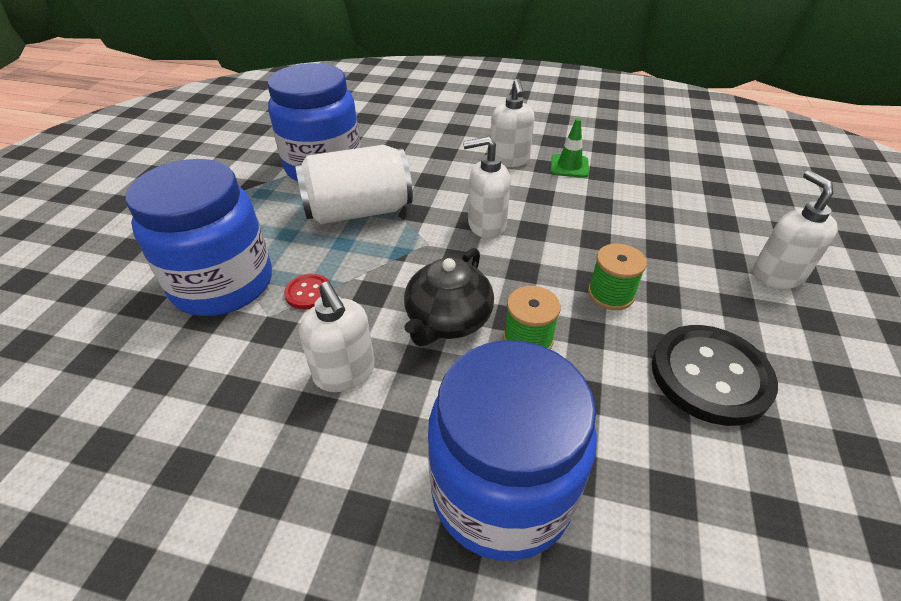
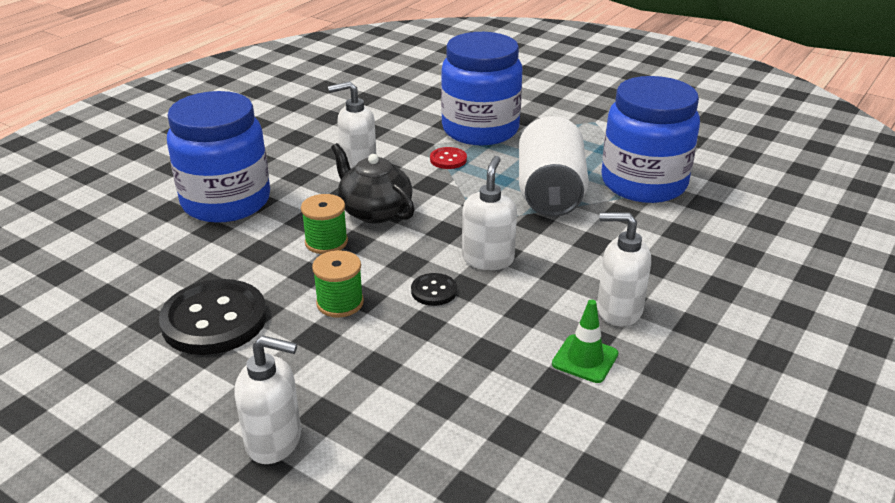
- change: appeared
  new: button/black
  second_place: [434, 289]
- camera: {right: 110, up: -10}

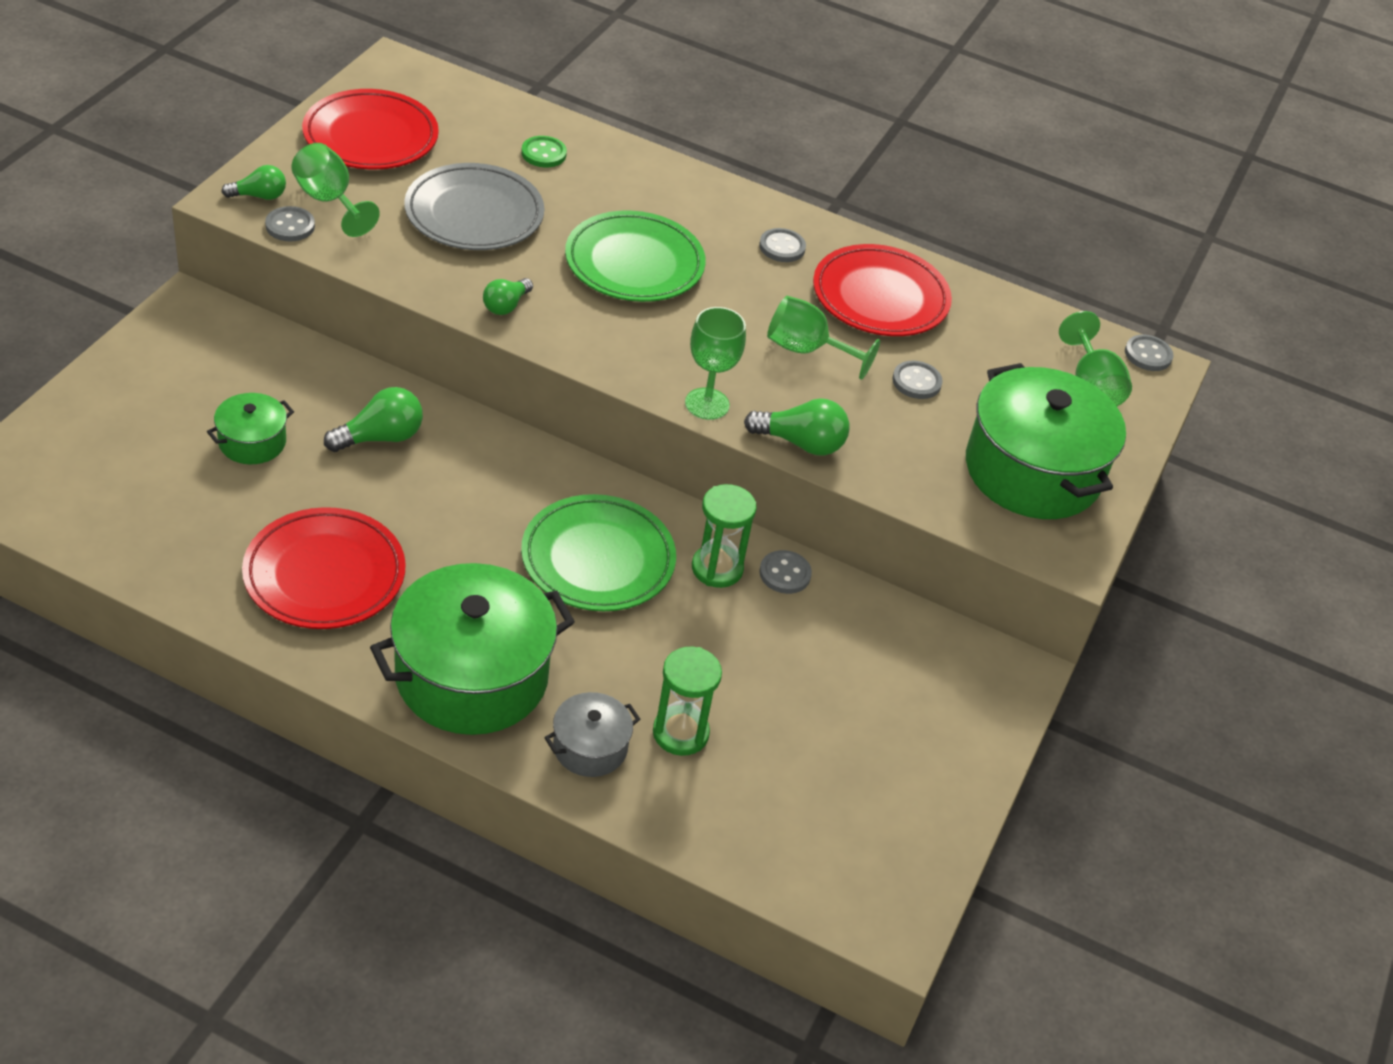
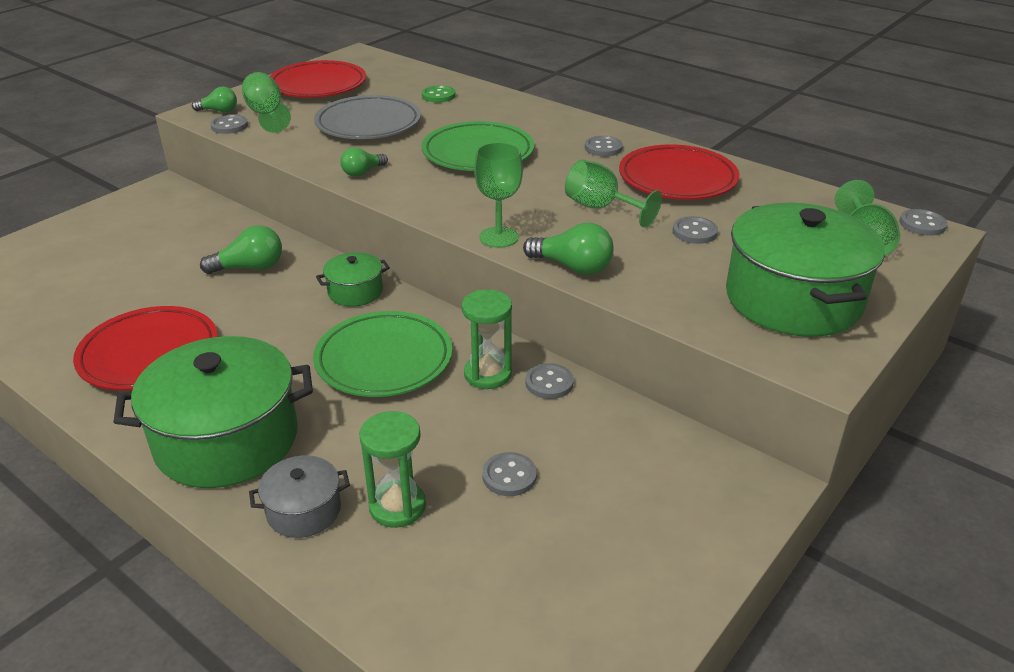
- change: relocated
  old: pot/green
  first_place: [250, 428]
  second_place: [353, 279]
- change: appeared
  new: button/grey
  second_place: [509, 474]
- camera: {right: 20, up: -10}

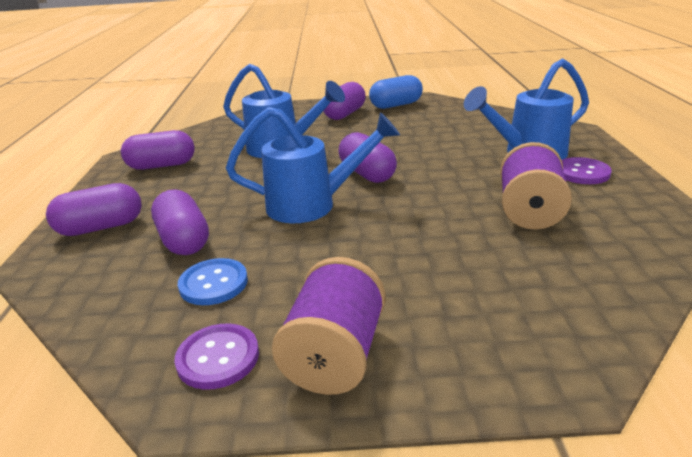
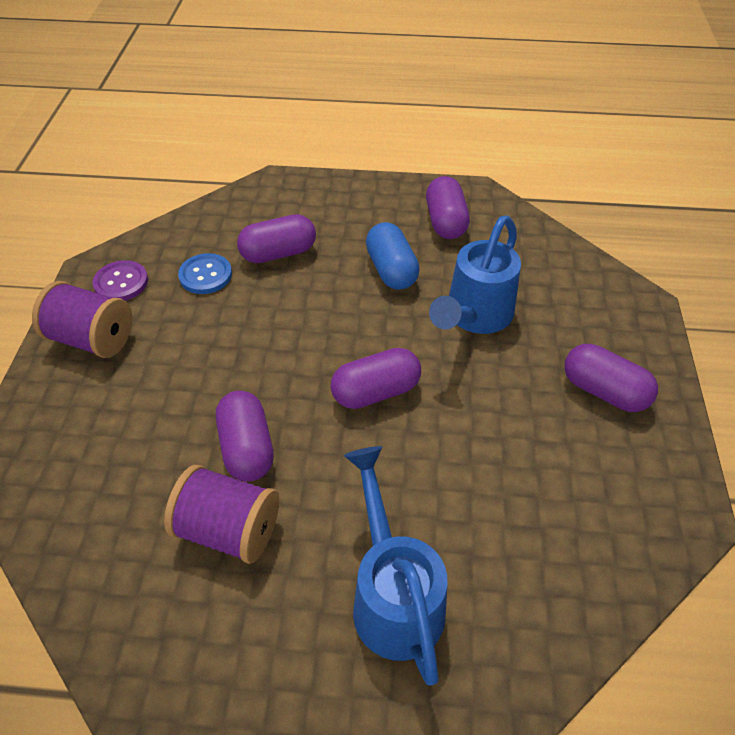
- change: relocated
  old: capsule/purple
  first_place: [94, 209]
  second_place: [245, 436]
- change: relocated
  old: capsule/blue
  first_place: [396, 92]
  second_place: [393, 256]
- change: missing
  old: watering can/blue
  first_place: [313, 165]
- change: missing
  old: button/purple
  first_place: [587, 170]
- camera: {right: 95, up: 20}

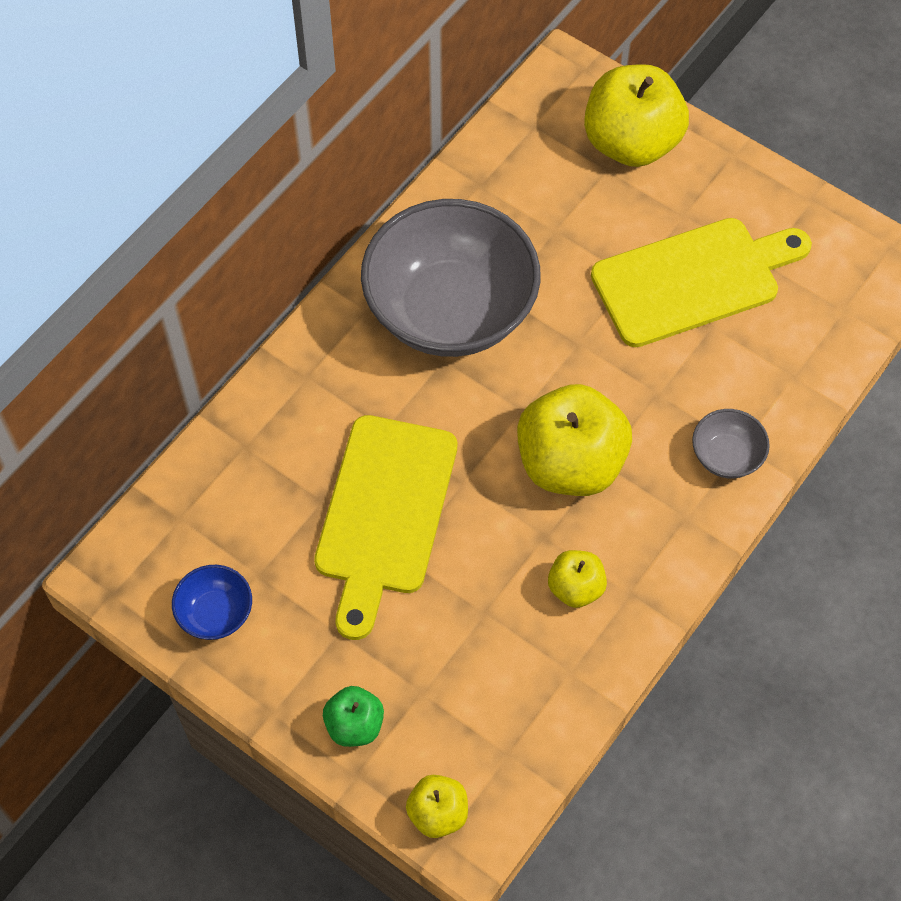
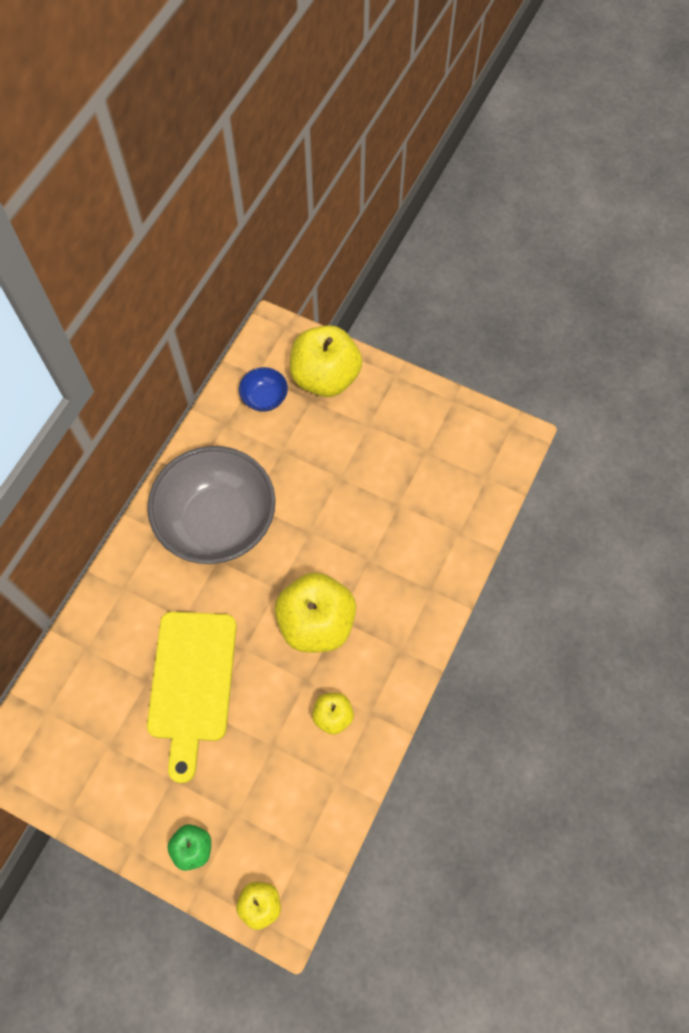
- change: relocated
  old: bowl/blue
  first_place: [212, 602]
  second_place: [263, 389]
- change: missing
  old: cutting board/yellow
  first_place: [701, 282]
- change: missing
  old: bowl/grey
  first_place: [731, 443]
- camera: {right: -10, up: 5}

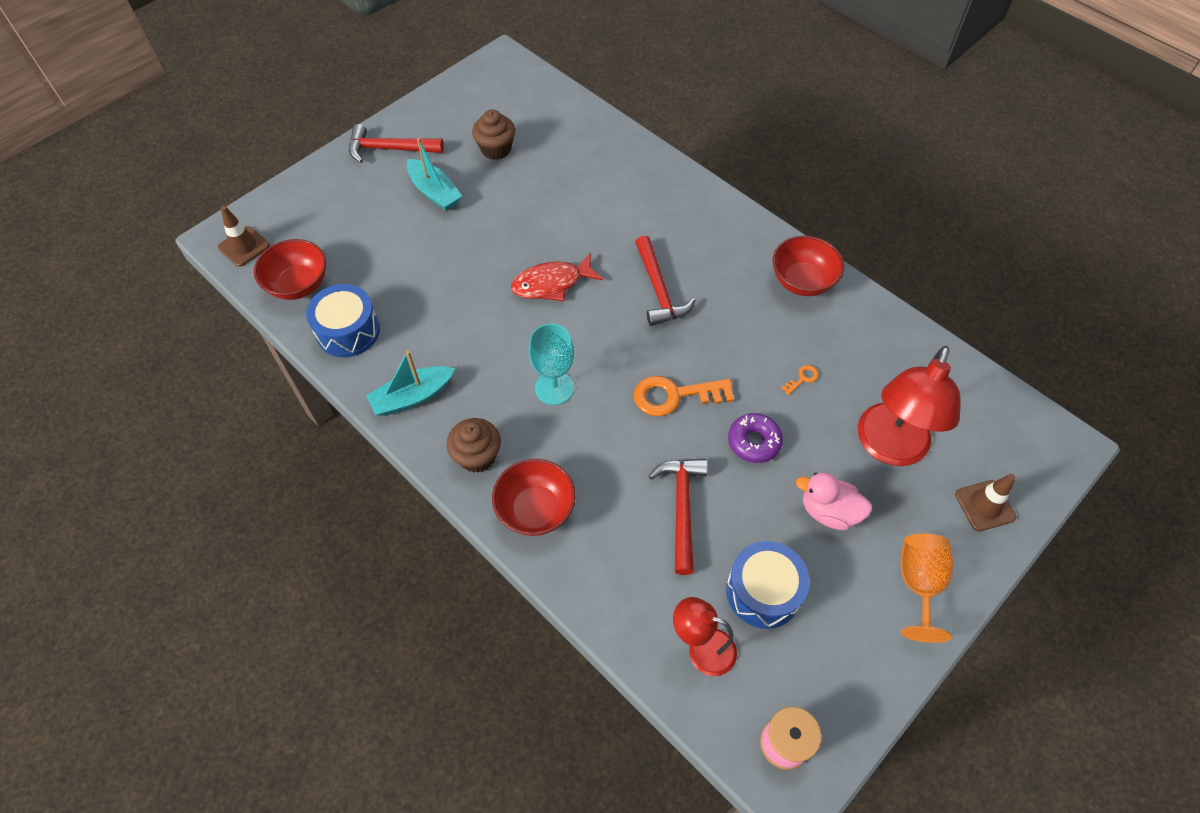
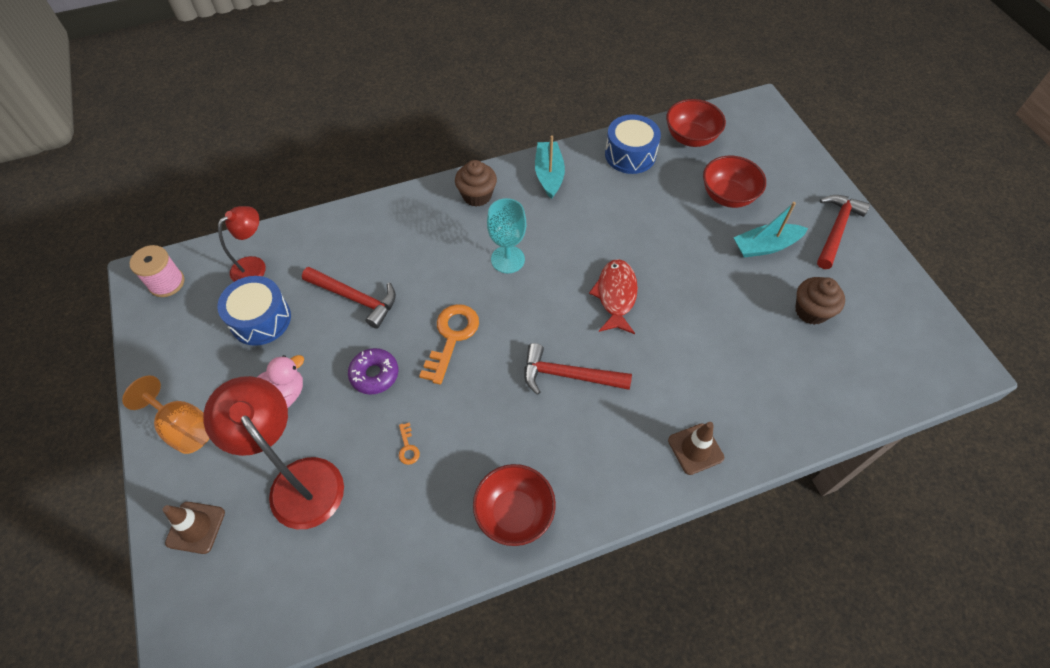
- change: relocated
  old: traffic cone/brown
  first_place: [244, 236]
  second_place: [696, 448]
- change: relocated
  old: bowl/red
  first_place: [534, 497]
  second_place: [734, 182]
- camera: {right: 115, up: 0}

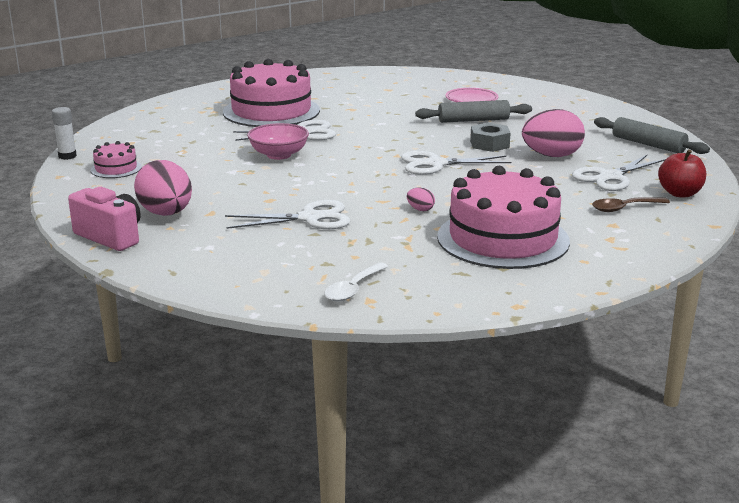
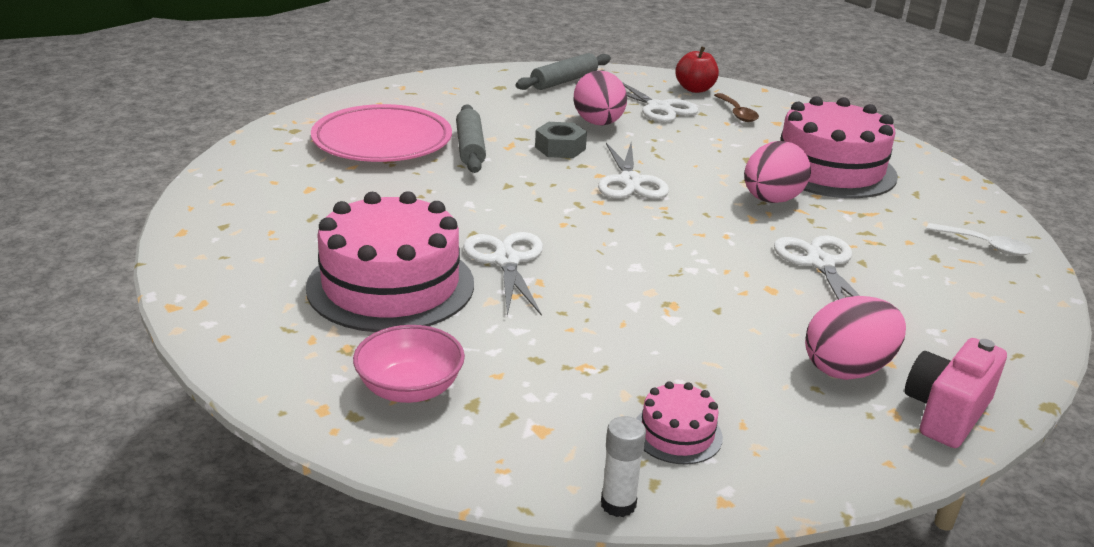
- change: size
  old: plate/pink
  first_place: [472, 95]
  second_place: [381, 133]
  factor: 1.93
- change: relocated
  old: bowl/pink
  first_place: [278, 141]
  second_place: [409, 364]
- change: size
  old: egg/pink
  first_place: [421, 199]
  second_place: [777, 172]
  factor: 2.35
- camera: {right: -90, up: 5}

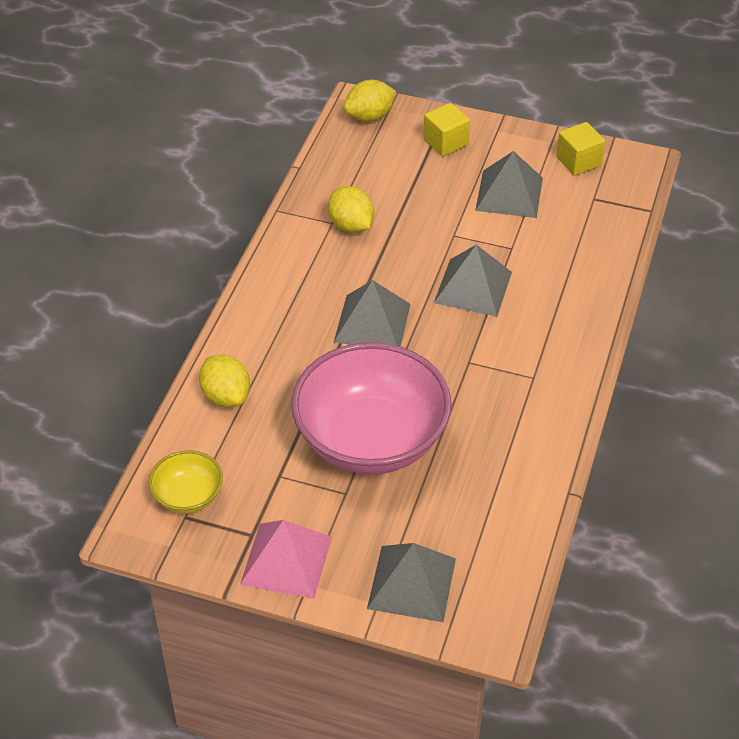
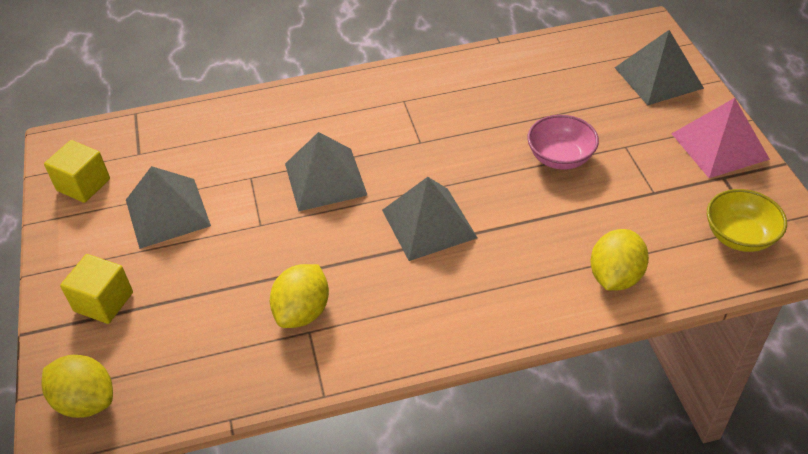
- change: size
  old: bowl/pink
  first_place: [371, 408]
  second_place: [563, 142]
  factor: 0.46
- camera: {right: -120, up: 0}

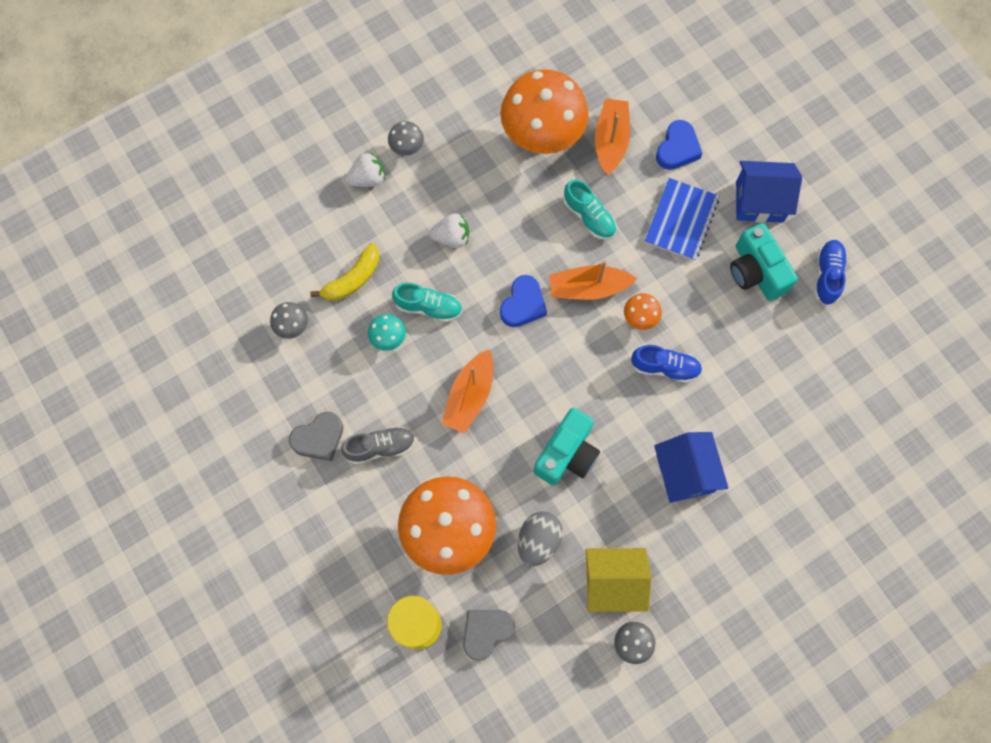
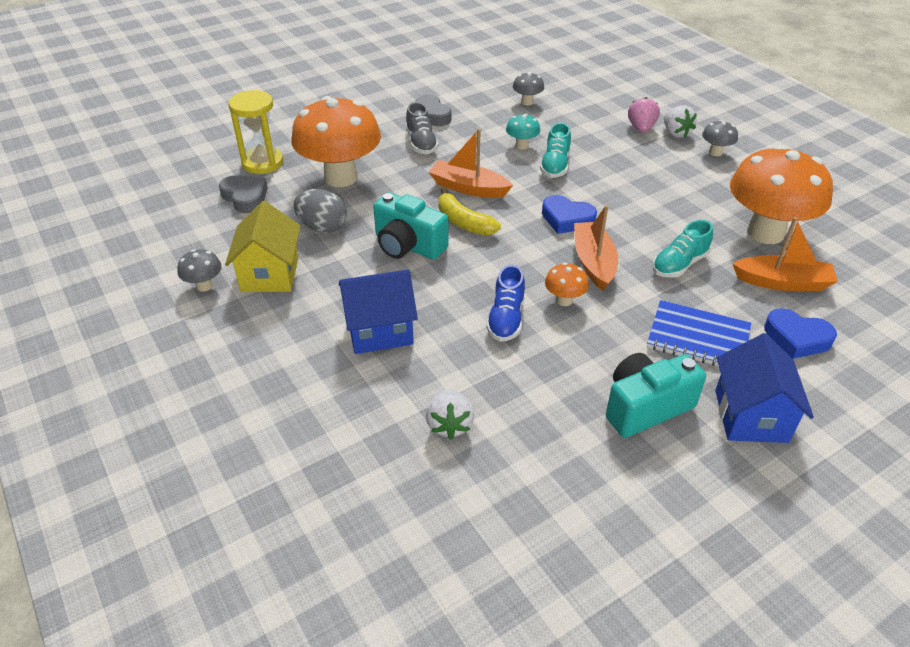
- change: relocated
  old: strawberry/white
  first_place: [449, 230]
  second_place: [450, 414]
- change: relocated
  old: banana/yellow
  first_place: [344, 272]
  second_place: [469, 211]
- change: appeared
  new: strawberry/pink
  second_place: [644, 115]
- change: missing
  old: shoe/blue
  first_place: [830, 273]
- camera: {right: 90, up: -30}

